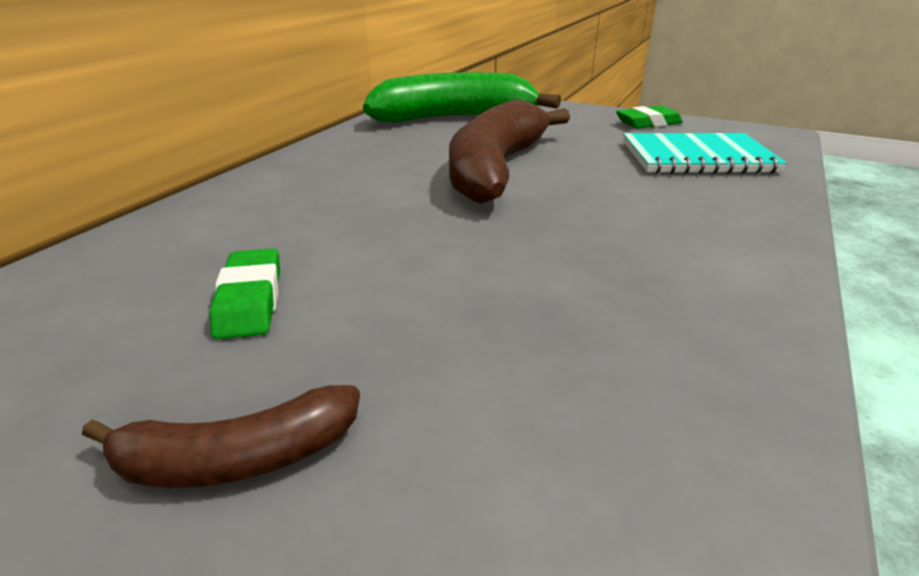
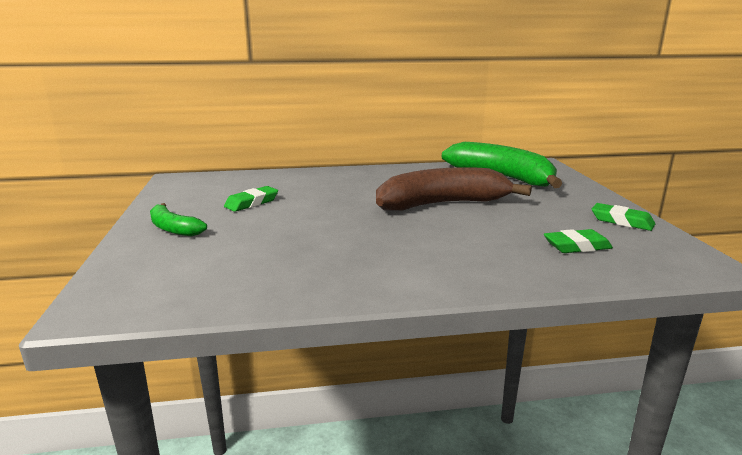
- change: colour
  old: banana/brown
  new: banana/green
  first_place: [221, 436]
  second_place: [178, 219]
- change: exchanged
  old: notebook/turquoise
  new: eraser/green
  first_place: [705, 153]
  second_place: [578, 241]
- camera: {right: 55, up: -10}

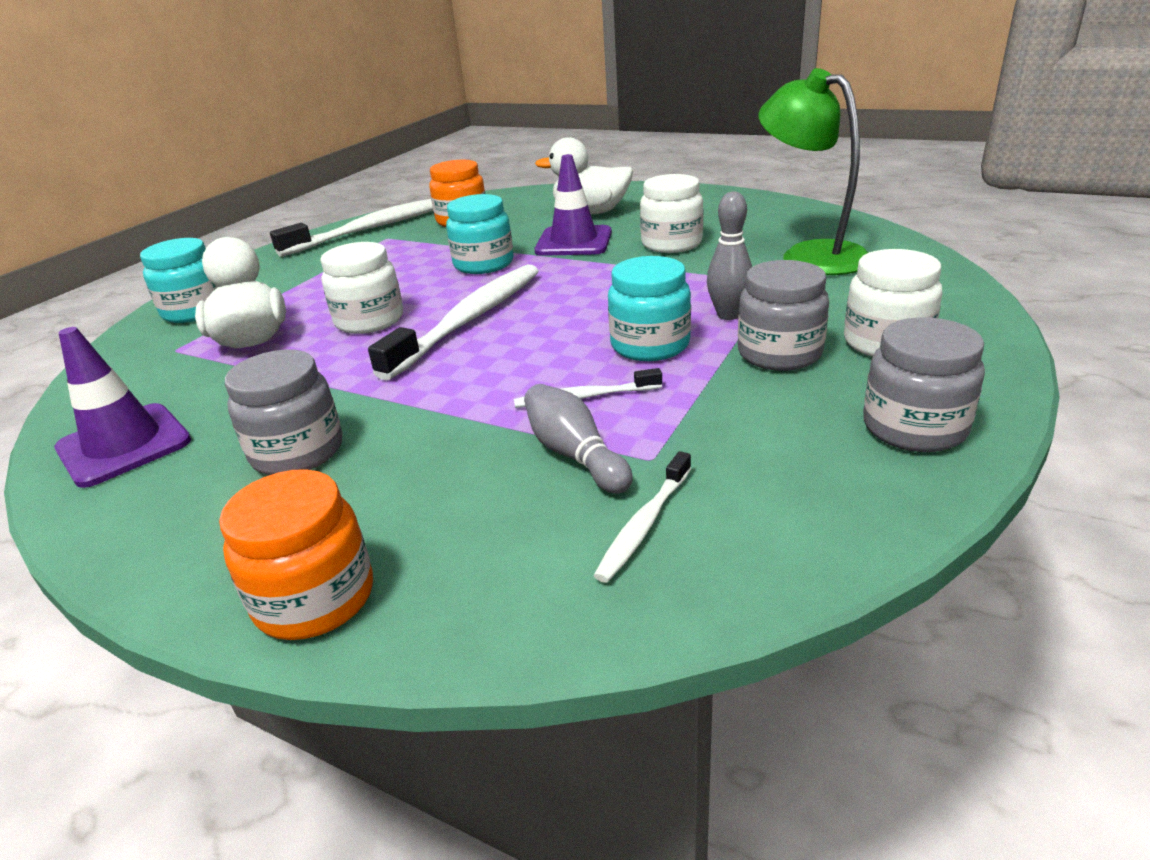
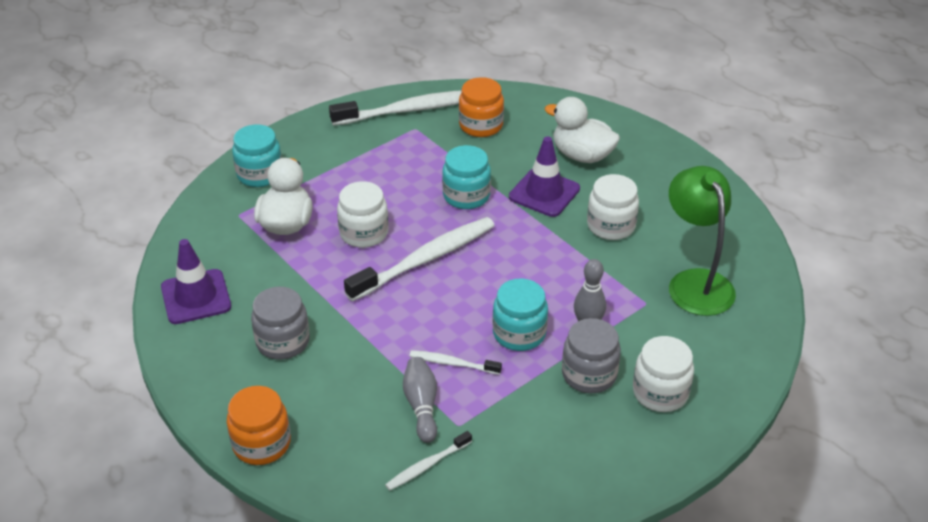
- change: missing
  old: jar/grey
  first_place: [924, 384]
- camera: {right: 20, up: 10}

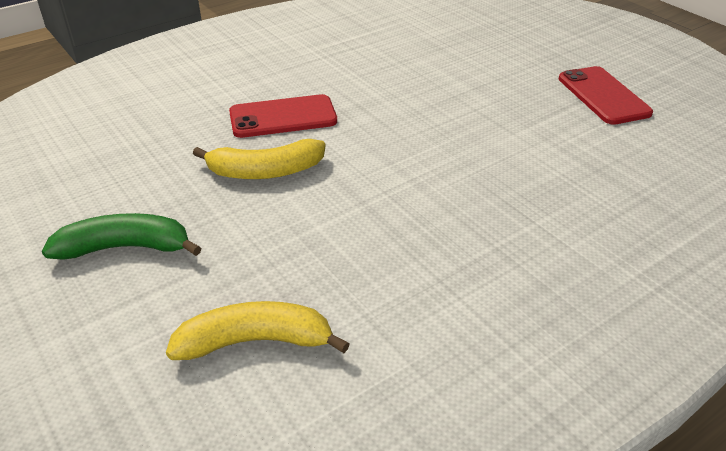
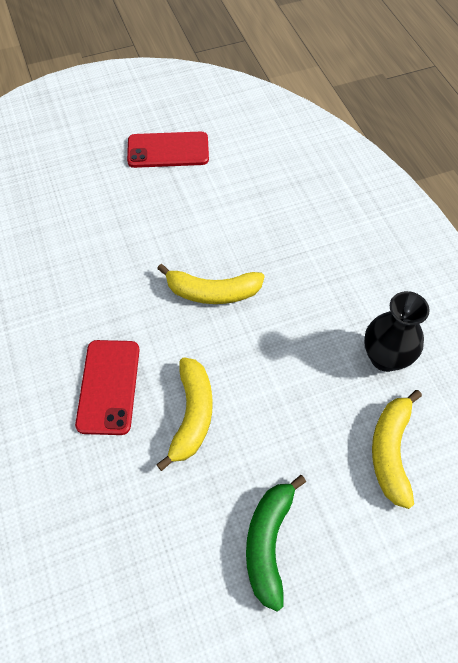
- change: appeared
  new: banana/yellow
  second_place: [211, 284]
- change: appeared
  new: vase/black
  second_place: [397, 331]
- camera: {right: -75, up: 20}

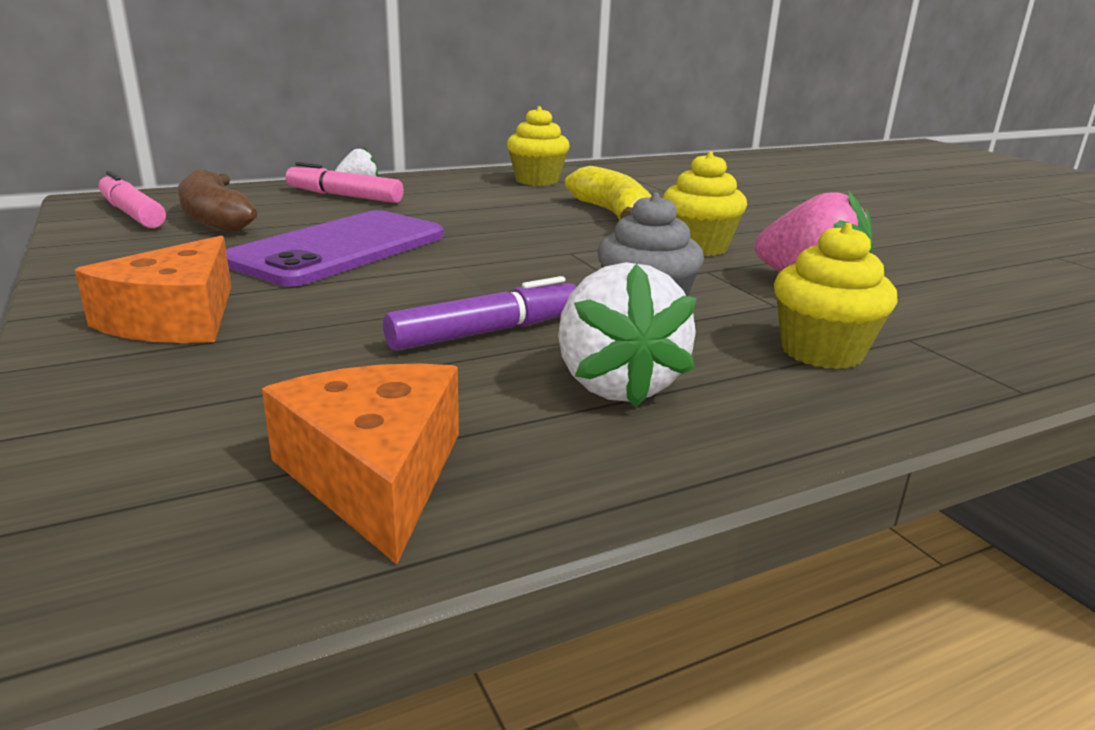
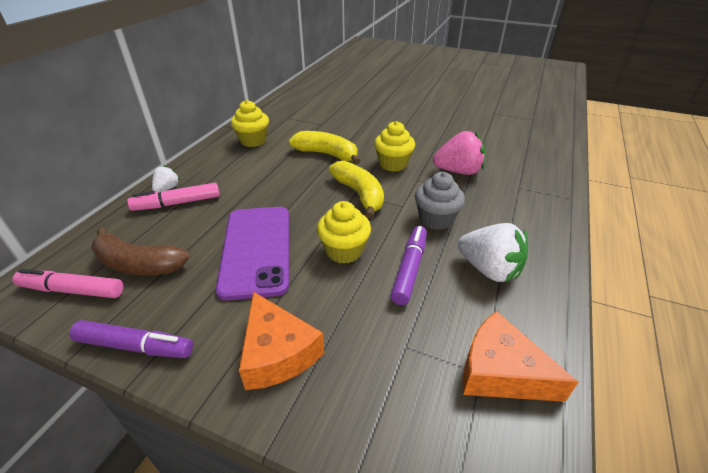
- change: appeared
  new: marker/purple
  second_place: [131, 339]
- change: relocated
  old: cupcake/yellow
  first_place: [836, 296]
  second_place: [344, 232]
- change: appeared
  new: banana/yellow
  second_place: [356, 189]
- camera: {right: -40, up: 15}

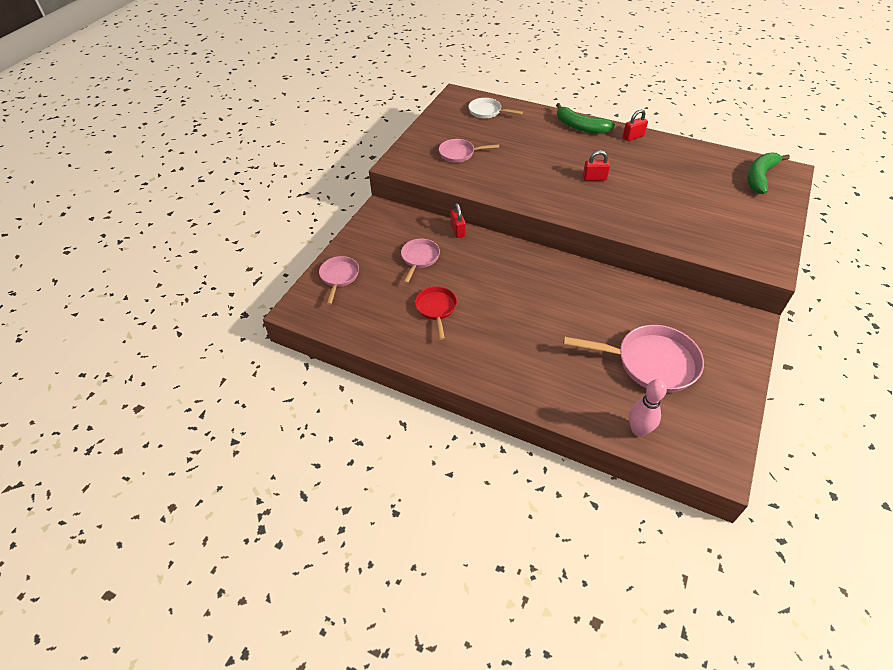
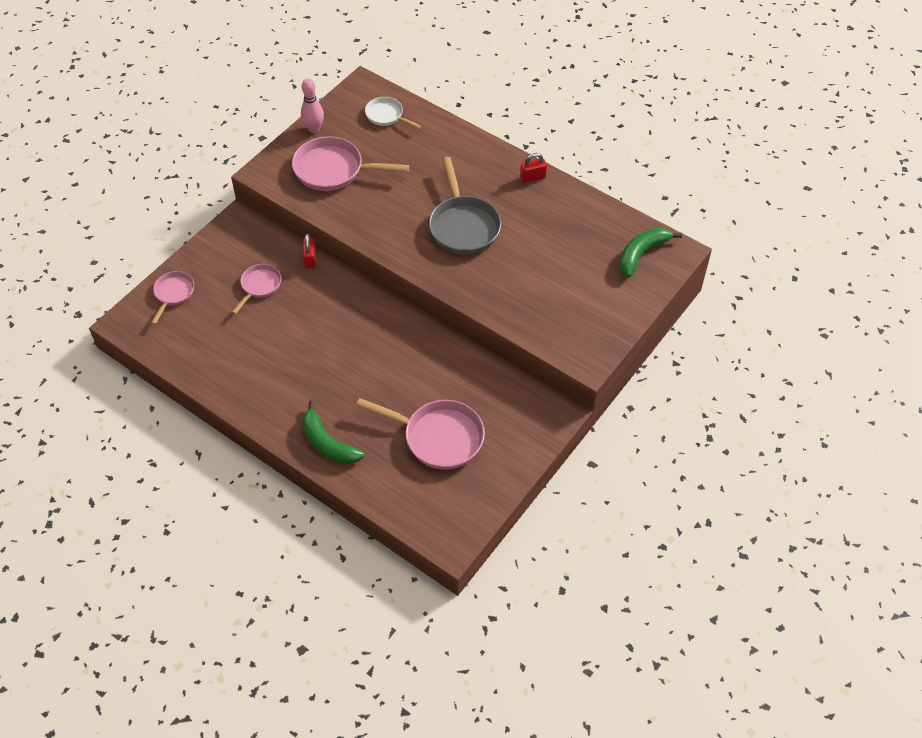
- change: size
  old: pan/pink
  first_place: [469, 151]
  second_place: [350, 163]
  factor: 1.76
- change: relocated
  old: bowling pin/pink
  first_place: [648, 408]
  second_place: [312, 105]
- change: relocated
  old: banana/green
  first_place: [585, 118]
  second_place: [333, 432]
- change: exchanged
  old: padlock/red
  new: pan/grey
  first_place: [596, 165]
  second_place: [465, 206]
- change: missing
  old: pan/red
  first_place: [436, 313]
- camera: {right: 10, up: 5}

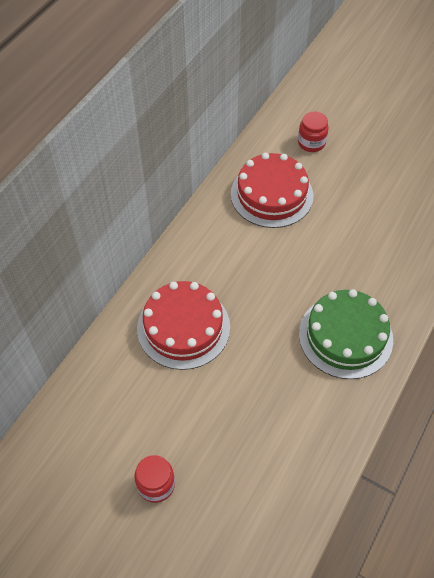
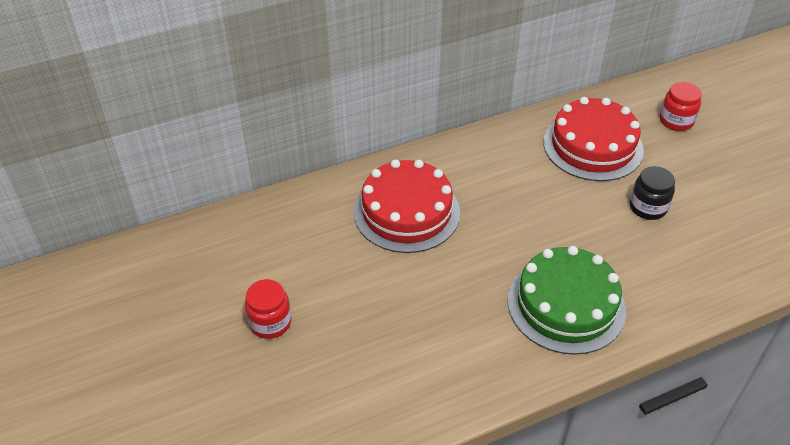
- change: appeared
  new: jar/black
  second_place: [652, 193]
- camera: {right: 35, up: -10}

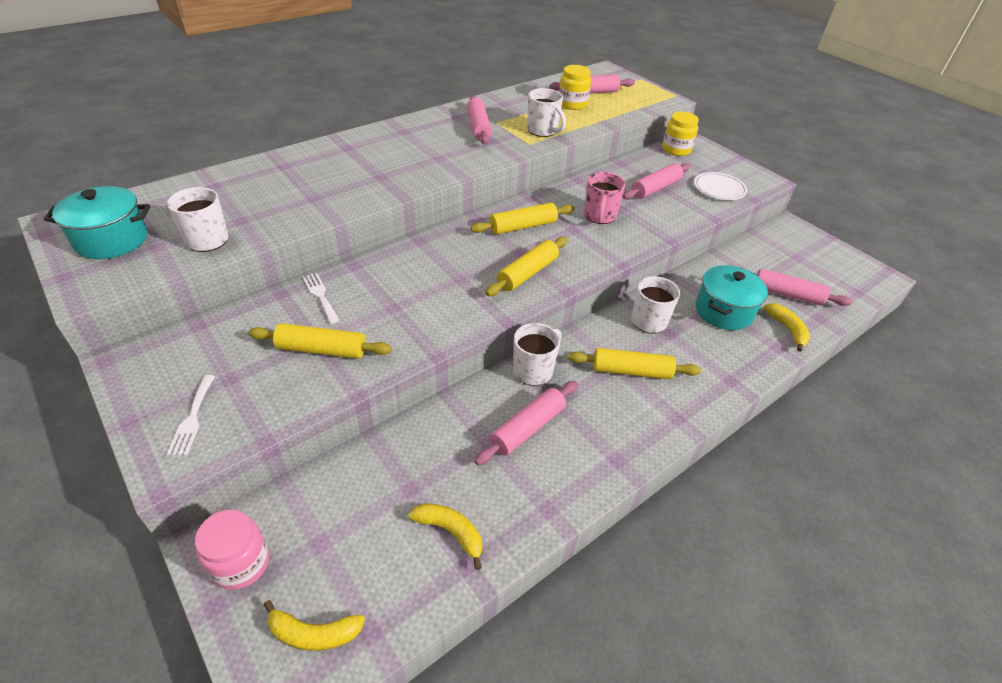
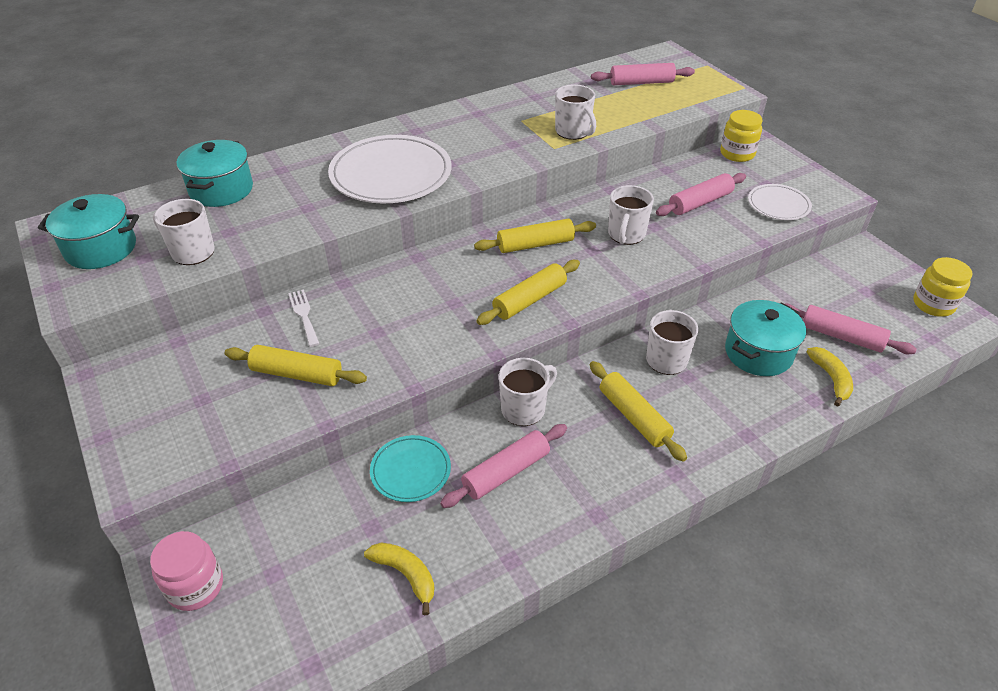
- change: appeared
  new: pot/turquoise
  second_place: [215, 173]
- change: appeared
  new: plate/white
  second_place: [390, 169]
- change: appeared
  new: plate/turquoise
  second_place: [410, 468]
- change: spun
  old: rolling pin/yellow
  first_place: [634, 363]
  second_place: [638, 411]
  degrees: 45
- change: colour
  old: mug/pink
  new: mug/white
  first_place: [605, 198]
  second_place: [631, 215]
- change: relocated
  old: jar/yellow
  first_place: [575, 87]
  second_place: [943, 287]
- change: missing
  old: fork/white
  first_place: [191, 415]
- change: missing
  old: banana/yellow
  first_place: [314, 625]
- change: missing
  old: rolling pin/pink
  first_place: [479, 120]
- camera: {right: 10, up: 0}

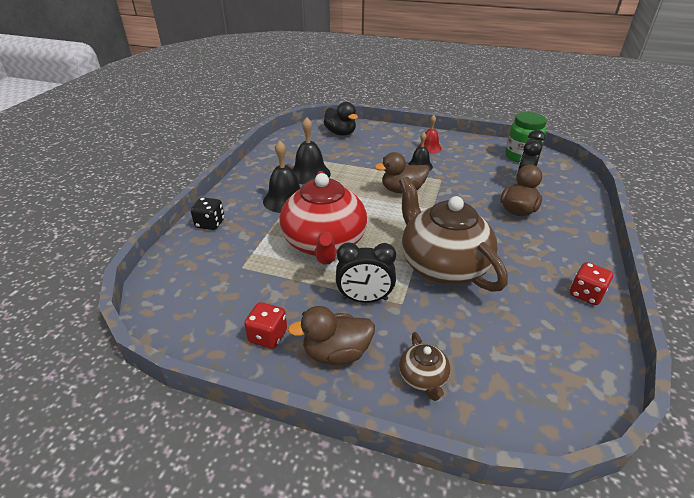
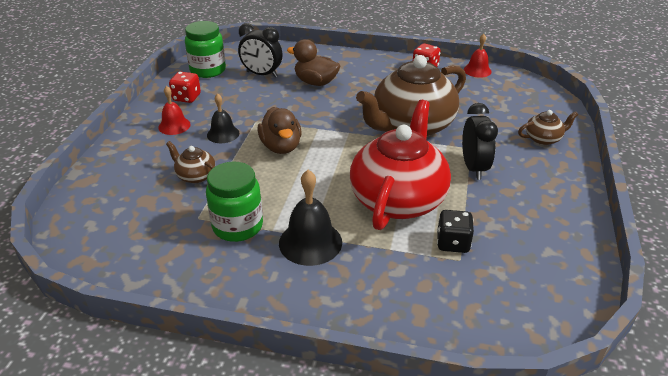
- change: appeared
  new: teapot/brown
  second_place: [190, 162]
- change: relocated
  old: dice/red
  first_place: [265, 325]
  second_place: [185, 87]
- change: exchanged
  old: bell/black
  new: jar/green
  first_place: [311, 151]
  second_place: [234, 202]
- change: spun
  old: teapot/red
  first_place: [323, 218]
  second_place: [400, 165]
  degrees: -60
- change: relocated
  old: dice/black
  first_place: [207, 213]
  second_place: [455, 231]
- change: appeared
  new: bell/red
  second_place: [478, 56]
- change: missing
  old: duck/brown
  first_place: [331, 335]
- change: missing
  old: duck/black
  first_place: [341, 119]
- camera: {right: -95, up: 0}

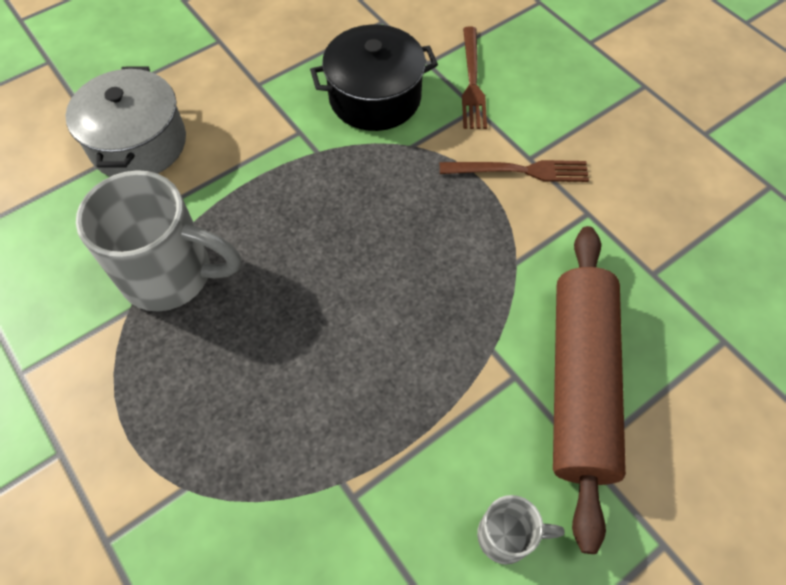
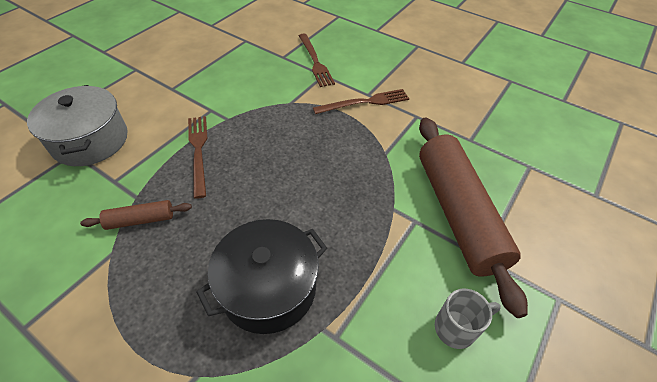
- change: exchanged
  old: mug/grey
  new: rolling pin/brown
  first_place: [158, 241]
  second_place: [136, 215]
- change: appeared
  new: fork/brown
  second_place: [197, 157]
- change: relocated
  old: pot/black
  first_place: [374, 77]
  second_place: [262, 276]
- camera: {right: -20, up: -10}

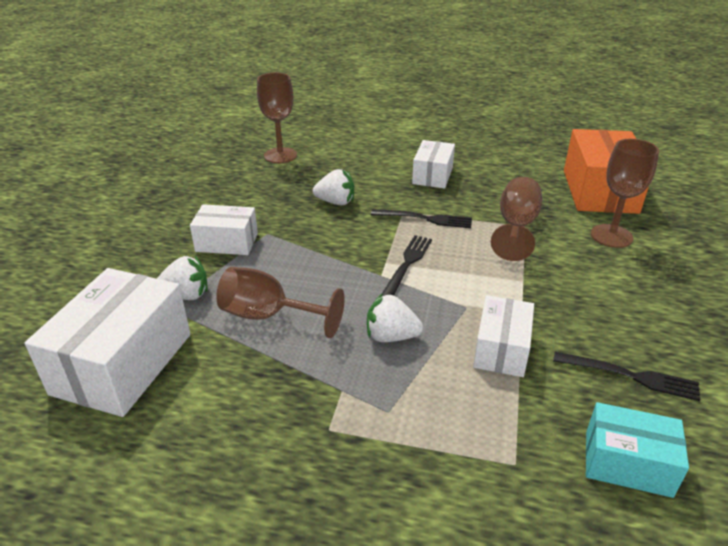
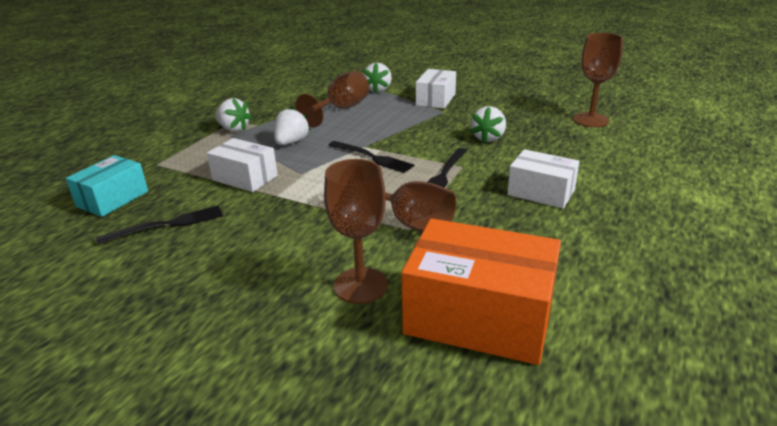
- change: spun
  old: fork/black
  first_place: [627, 376]
  second_place: [159, 224]
  degrees: -150
- change: appeared
  new: strawberry/white
  second_place: [233, 115]
- change: missing
  old: box/white
  first_place: [108, 342]
- camera: {right: 105, up: -5}

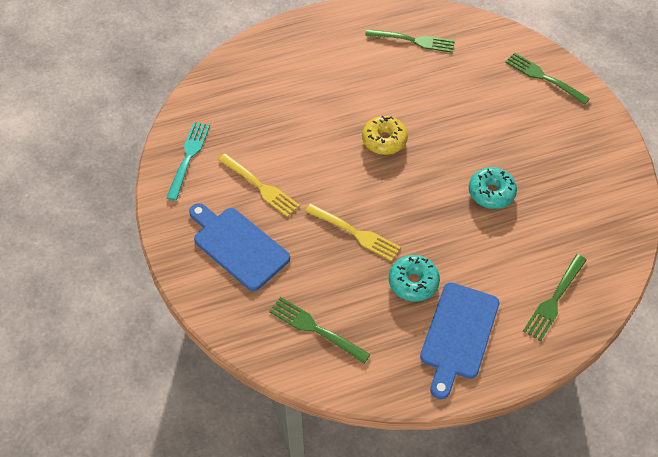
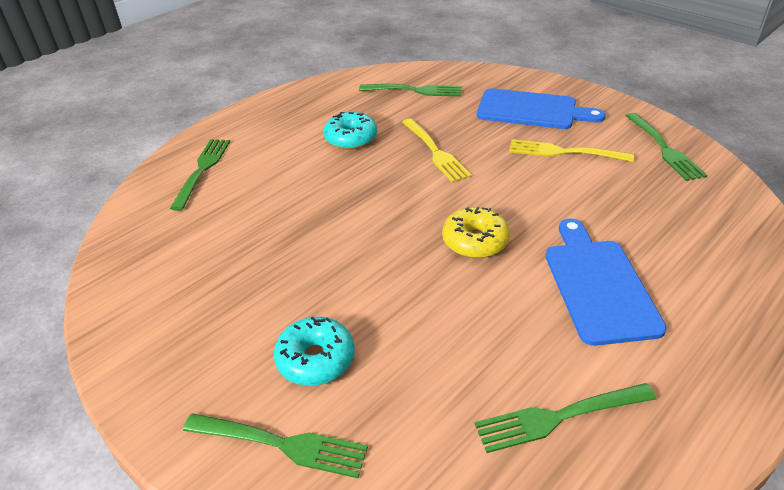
- change: relocated
  old: donut/turquoise
  first_place: [493, 188]
  second_place: [314, 351]
- change: spun
  old: fork/yellow
  first_place: [353, 232]
  second_place: [437, 150]
  degrees: -120
- change: relocated
  old: cutting board/blue
  first_place: [459, 340]
  second_place: [606, 282]
- change: colour
  old: fork/turquoise
  new: fork/green
  first_place: [188, 161]
  second_place: [666, 147]
- camera: {right: 155, up: -15}

